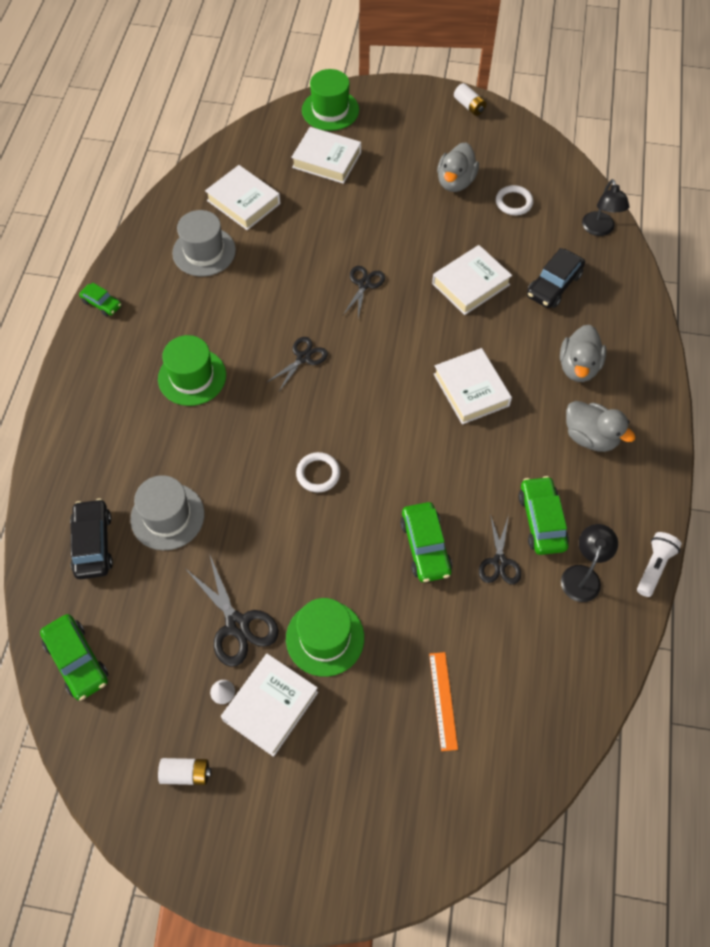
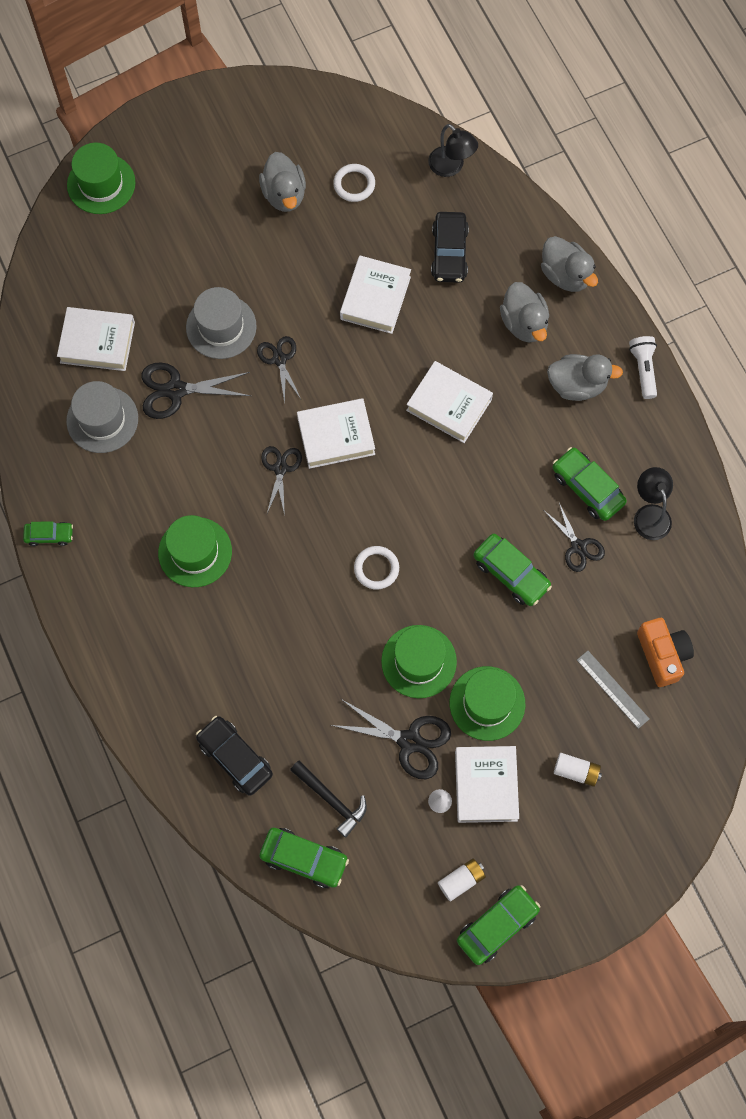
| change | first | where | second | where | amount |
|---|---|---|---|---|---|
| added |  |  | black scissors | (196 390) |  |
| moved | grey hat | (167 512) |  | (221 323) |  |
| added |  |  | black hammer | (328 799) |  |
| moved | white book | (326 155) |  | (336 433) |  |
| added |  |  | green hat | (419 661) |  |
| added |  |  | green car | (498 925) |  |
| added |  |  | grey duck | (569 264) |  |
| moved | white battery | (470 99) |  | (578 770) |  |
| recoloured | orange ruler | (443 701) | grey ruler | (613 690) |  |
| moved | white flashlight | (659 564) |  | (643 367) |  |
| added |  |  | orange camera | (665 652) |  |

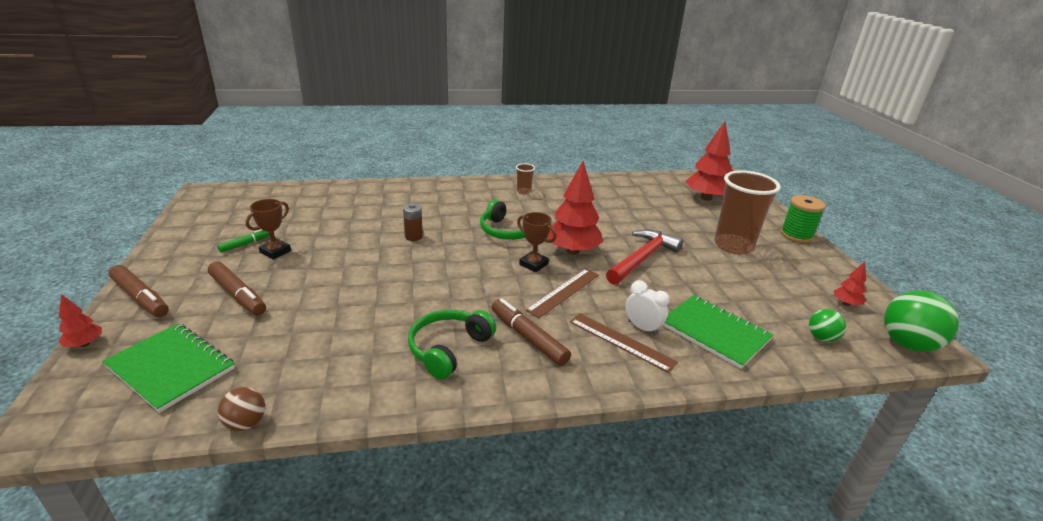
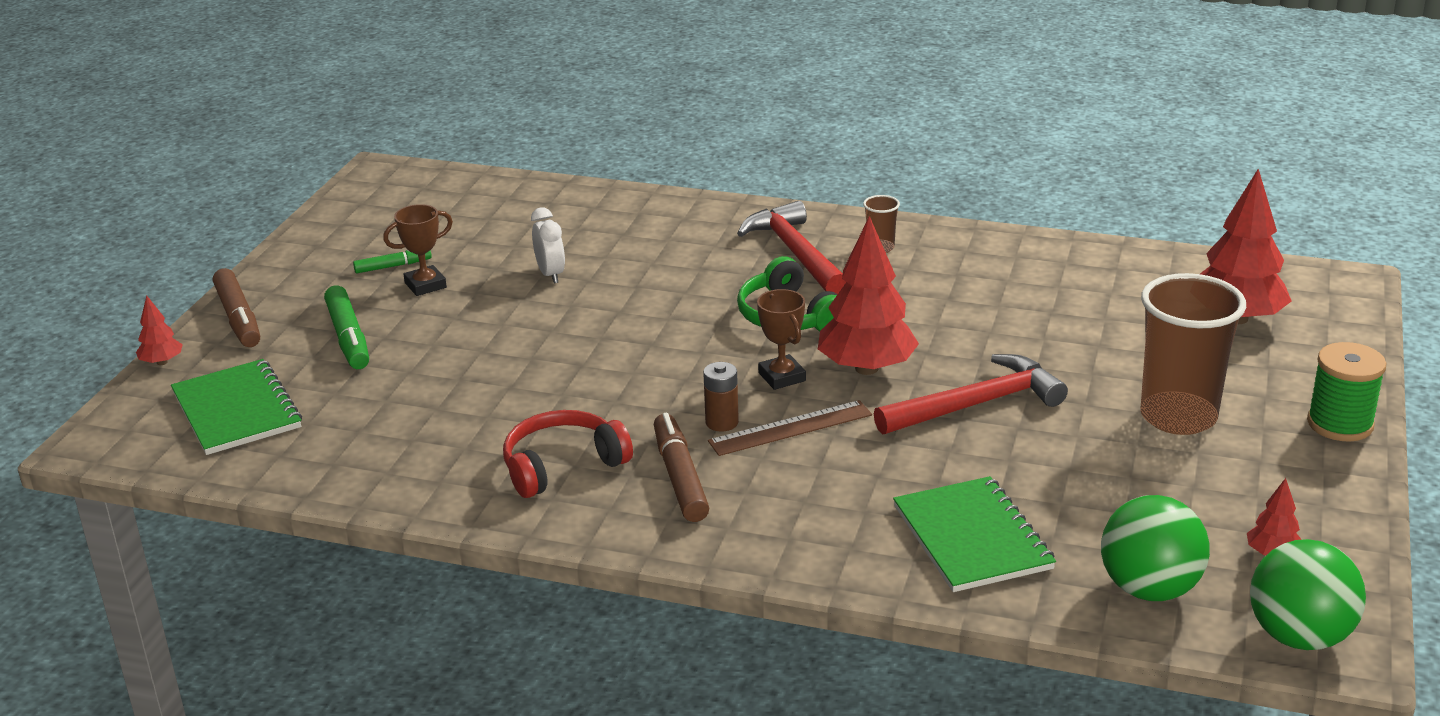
| change | first | where | second | where | amount |
|---|---|---|---|---|---|
| recoloured | brown marker | (237 288) | green marker | (346 327) |  |
| recoloured | green headphones | (452 344) | red headphones | (568 454) |  |
| moved | white clock | (647 308) |  | (548 245) |  |
| moved | brown battery | (413 222) |  | (721 397) |  |
| added |  |  | red hammer | (791 247) |  |
| resized | green ball | (827 325) |  | (1155 548) | x1.83 |
| removed | brown ball | (241 409) |  |  |  |
| removed | brown ruler | (624 343) |  |  |  |

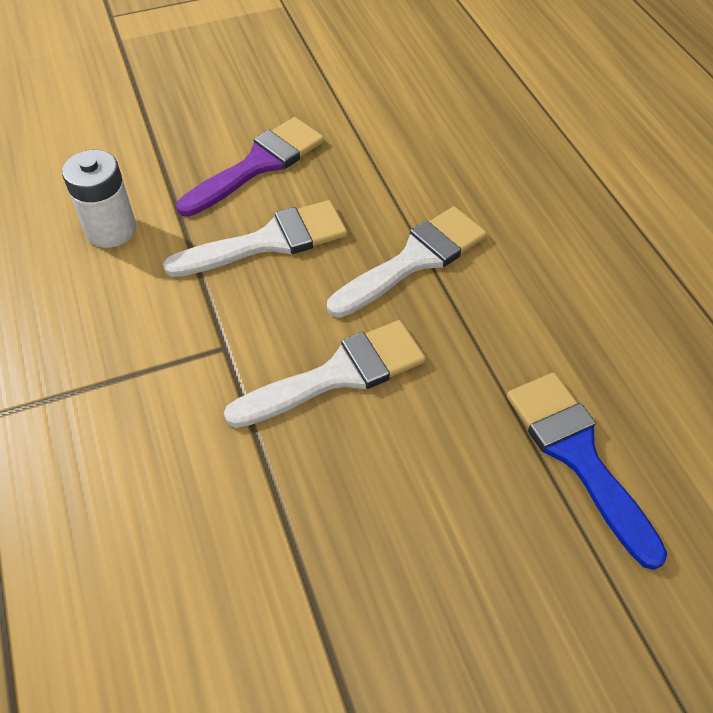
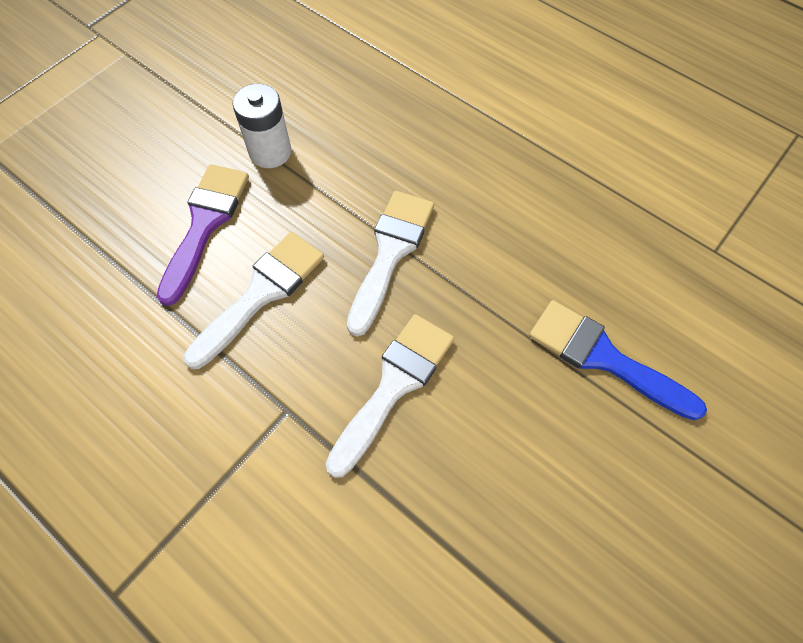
| change | first | where | second | where | amount |
|---|---|---|---|---|---|
| moved | white battery | (99 199) |  | (262 126) |  |

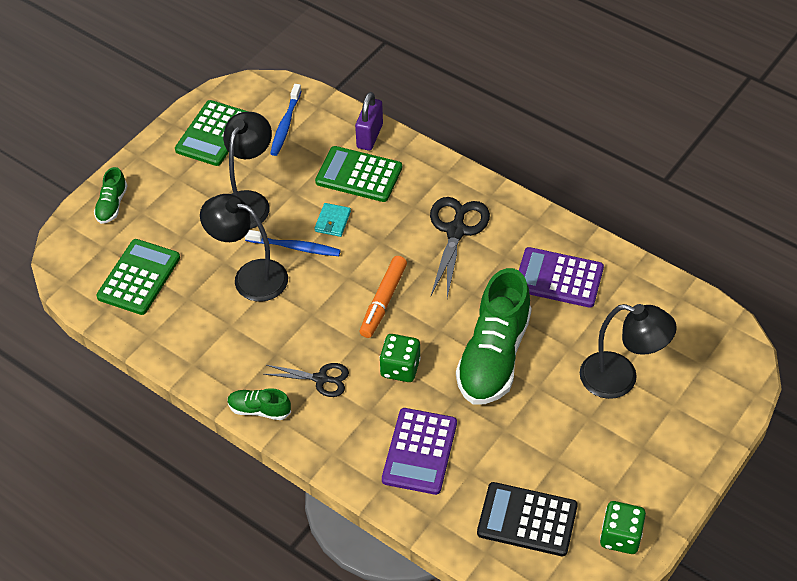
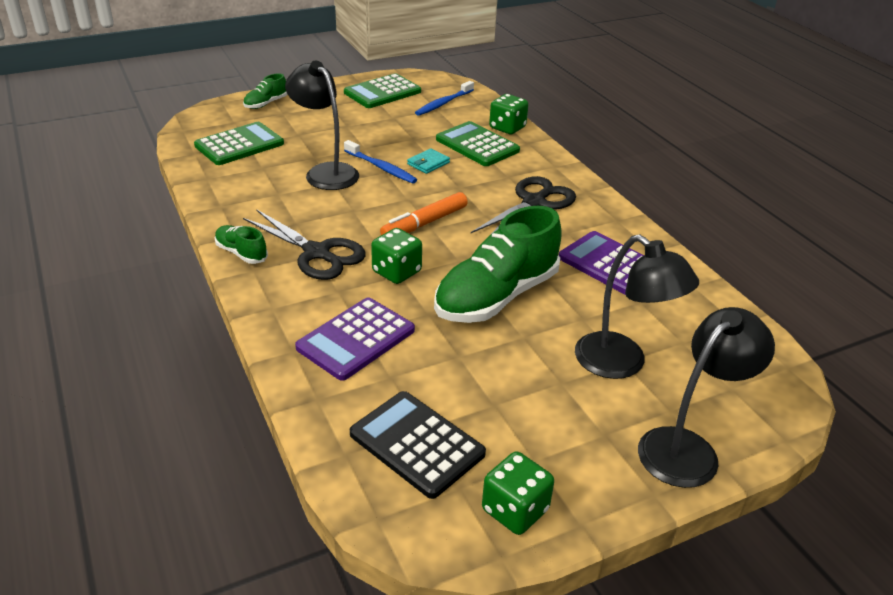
| change | first | where | second | where | amount |
|---|---|---|---|---|---|
| resized | black scissors | (306 380) |  | (304 244) | x1.61 |
| replaced | purple padlock | (369 121) | green dice | (509 114) |  |
| moved | black lamp | (247 170) |  | (706 397) |  |

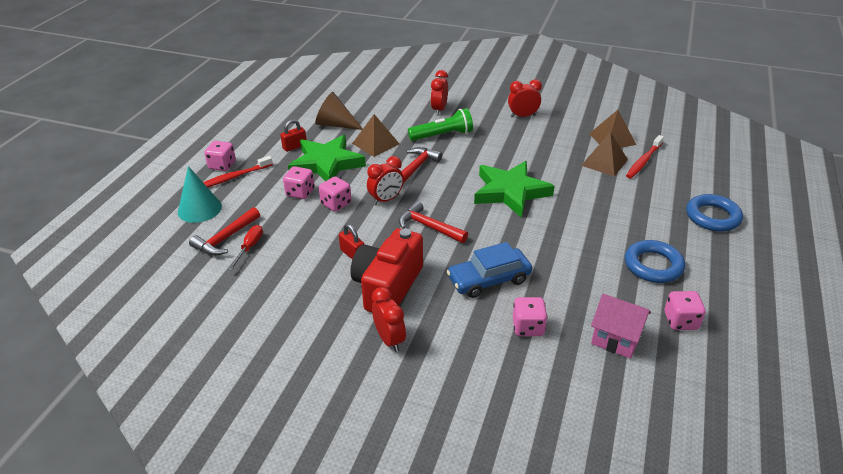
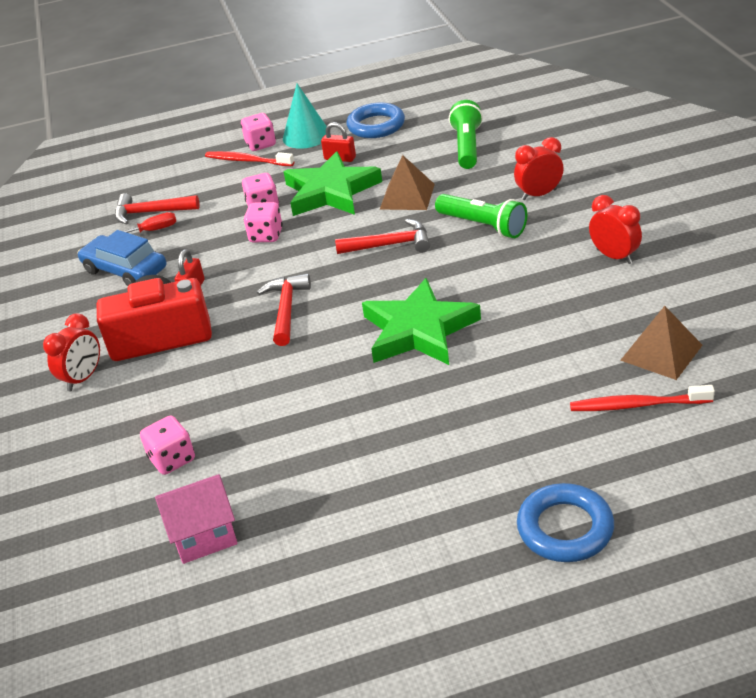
| change | first | where | second | where | amount |
|---|---|---|---|---|---|
| moved | blue car | (489 270) |  | (122 258) |  |
| turned | pink house | (621 326) |  | (196 519) | 75 degrees clockwise |
| moved | turquoise cone | (200 194) |  | (305 116) |  |
| moved | blue ring | (655 261) |  | (376 120) |  |
| added |  |  | green flashlight | (466 134) |  |
| removed | brown cone | (339 111) |  |  |  |
| removed | red clock | (385 180) |  |  |  |
| removed | brown pyramid | (604 154) |  |  |  |
| removed | pink dice | (685 310) |  |  |  |

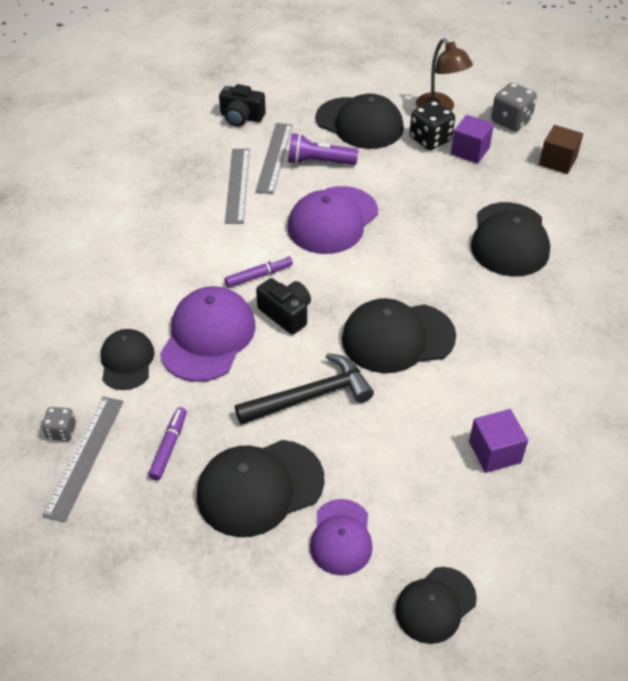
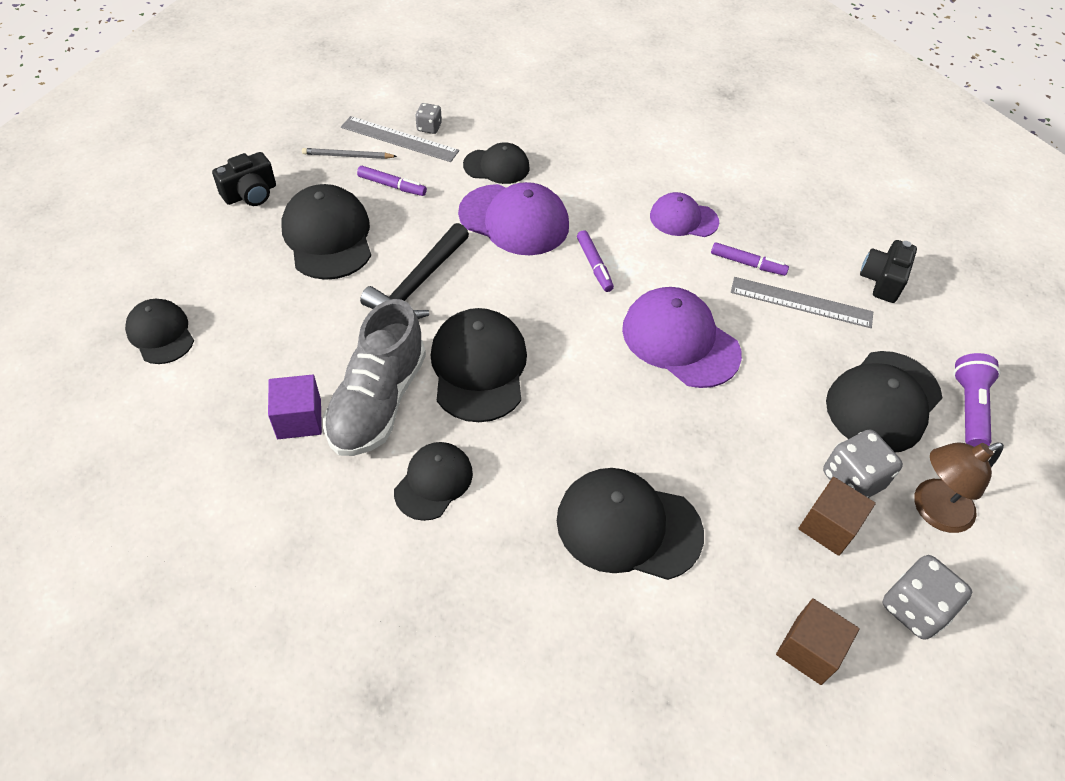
| change | first | where | second | where | amount |
|---|---|---|---|---|---|
| moved | black camera | (283 306) |  | (244 179) |  |
| added |  |  | grey pencil | (349 153) |  |
| added |  |  | grey shoe | (374 377) |  |
| turned | black hammer | (304 389) |  | (414 271) | 45 degrees clockwise |
| added |  |  | black cap | (433 481) |  |
| moved | purple cap | (341 537) |  | (684 214) |  |
| replaced | grey ruler | (237 186) | purple marker | (750 259) |  |
| recoloured | purple cube | (472 139) | brown cube | (837 516) |  |
| recoloured | black dice | (432 125) | grey dice | (863 464) |  |
| moved | purple flashlight | (323 149) |  | (977 400) |  |

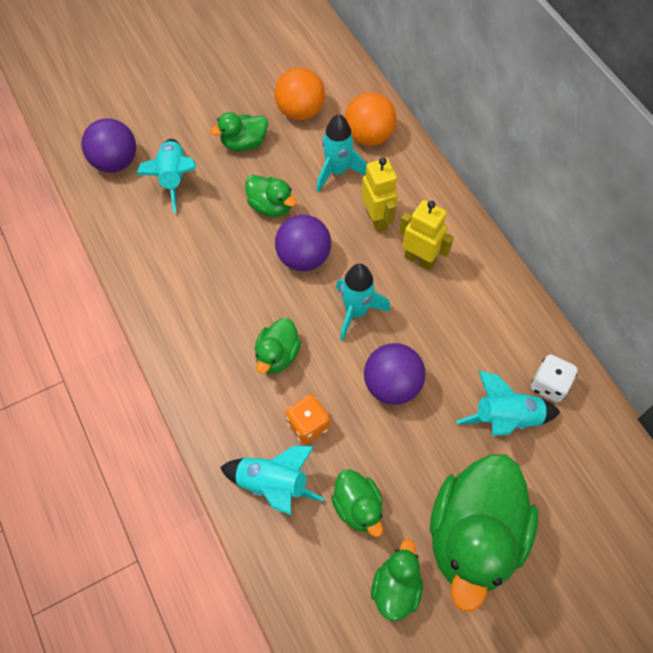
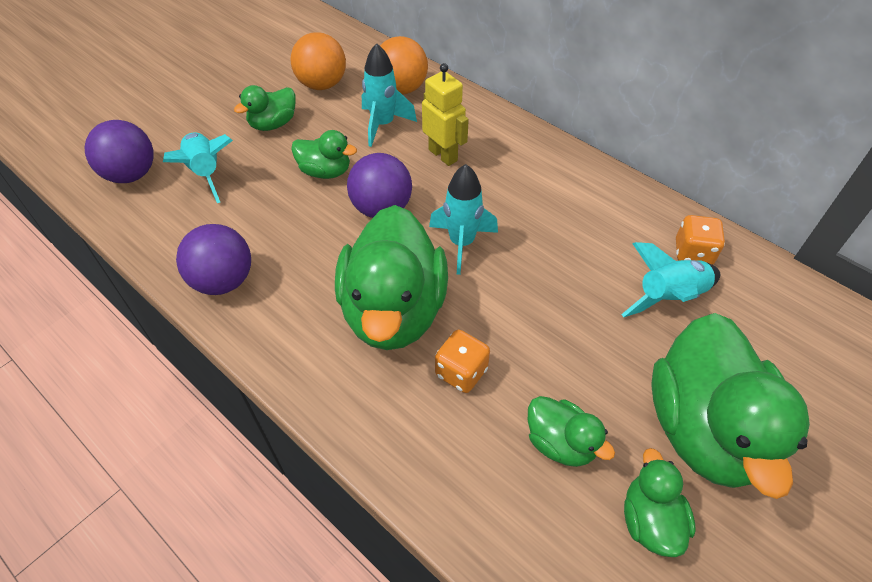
| change | first | where | second | where | amount |
|---|---|---|---|---|---|
| moved | purple ball | (395 374) |  | (213 259) |  |
| resized | green duck | (278 346) |  | (391 277) | x2.07 |
| recoloured | white dice | (554 378) | orange dice | (700 240) |  |
| removed | turquoise rocket | (272 480) |  |  |  |
| removed | yellow robot | (426 235) |  |  |  |

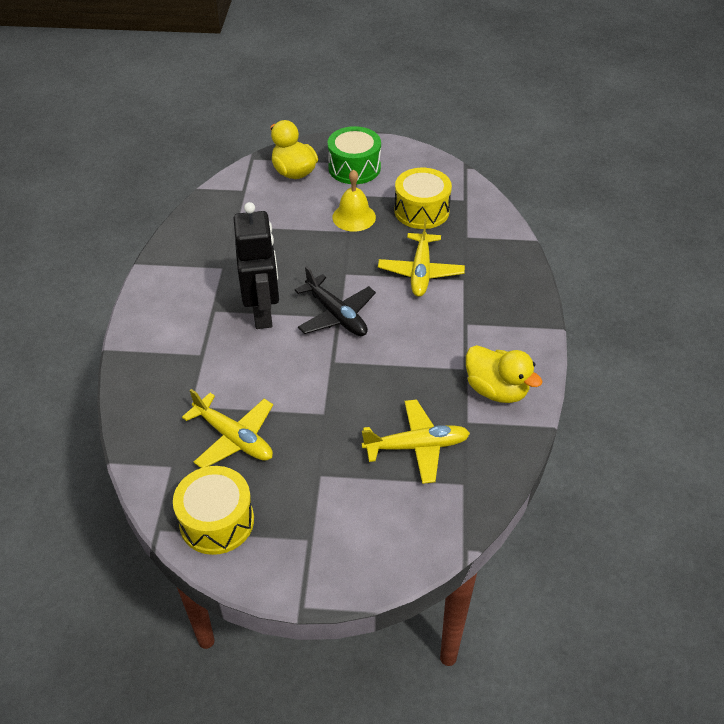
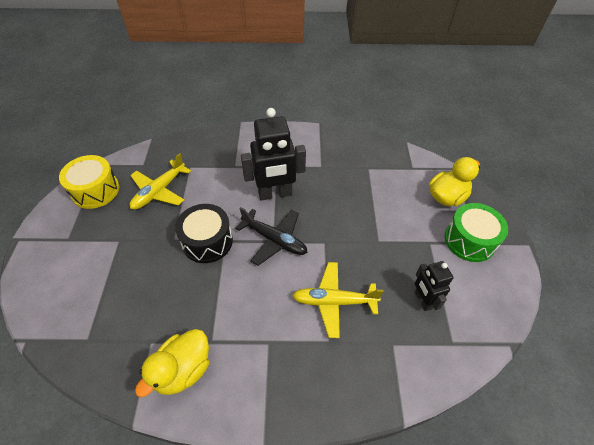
| change | first | where | second | where | amount |
|---|---|---|---|---|---|
| added |  |  | black drum | (204 233) |  |
| turned | black plane | (335 301) |  | (271 236) | 105 degrees counterclockwise |
| replaced | yellow drum | (423 198) | black robot | (434 286) |  |
| removed | yellow bell | (354 200) |  |  |  |
| removed | yellow plane | (416 441) |  |  |  |

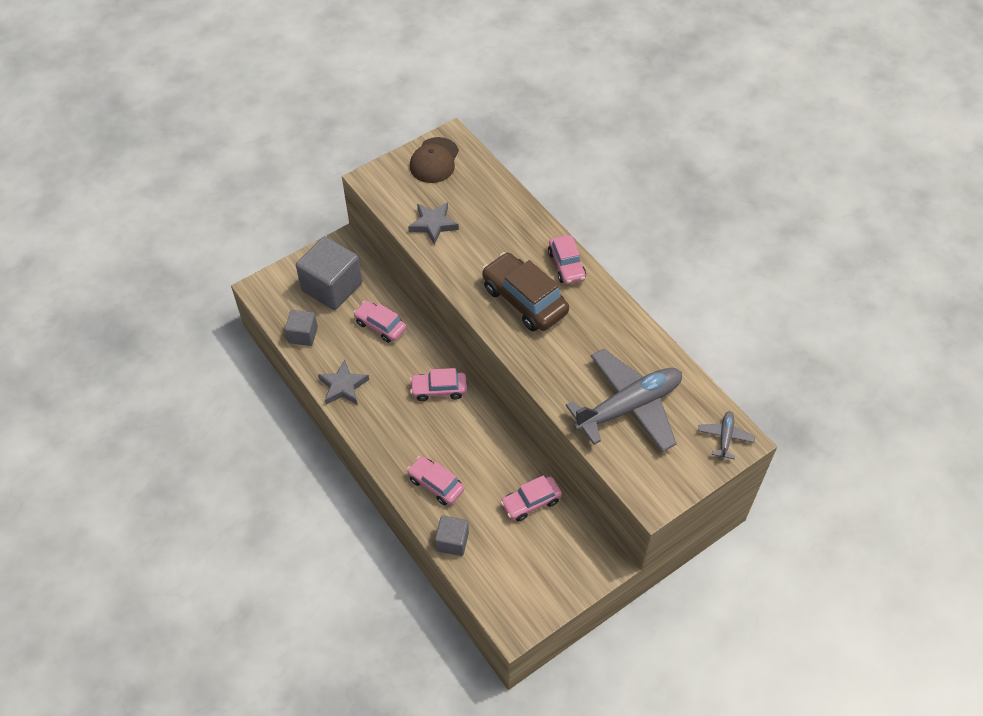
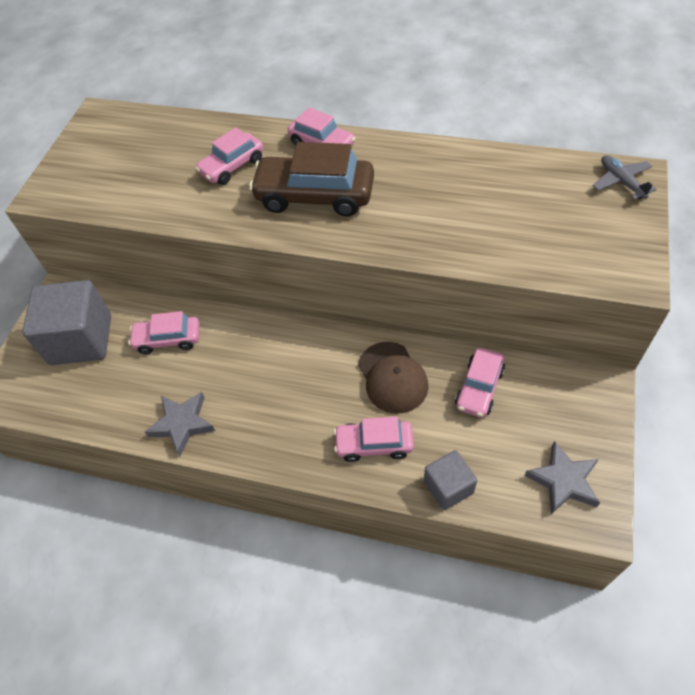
| change | first | where | second | where | amount |
|---|---|---|---|---|---|
| moved | pink car | (438 384) |  | (229 156) |  |
| moved | brown cap | (434 160) |  | (393 378) |  |
| moved | grey star | (433 223) |  | (562 478) |  |
| removed | grey cube | (301 328) |  |  |  |
| removed | grey plane | (624 400) |  |  |  |

